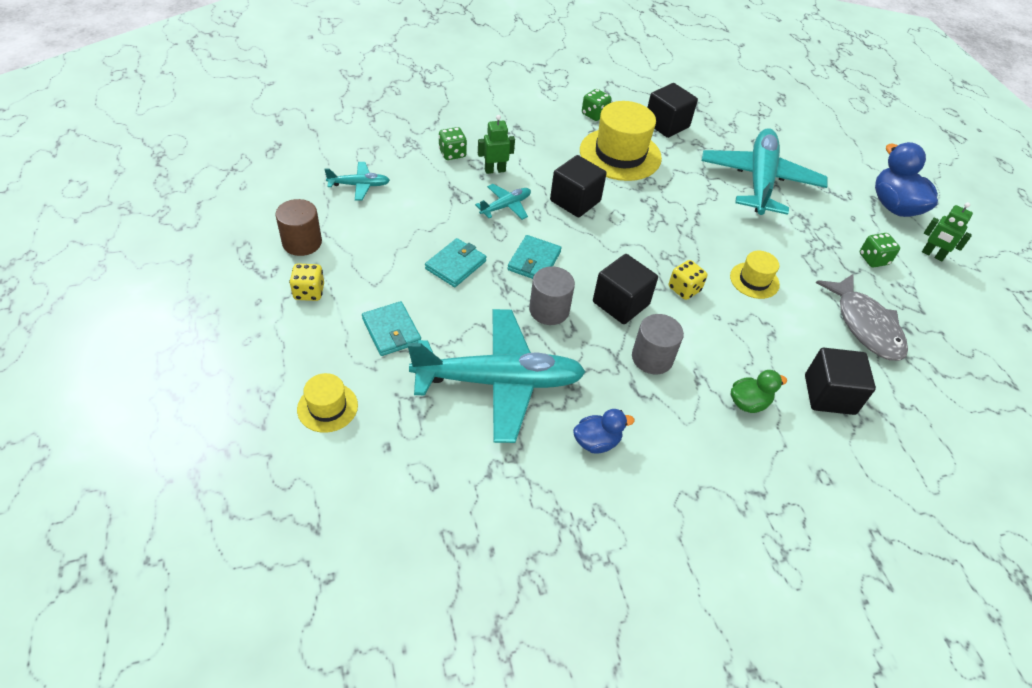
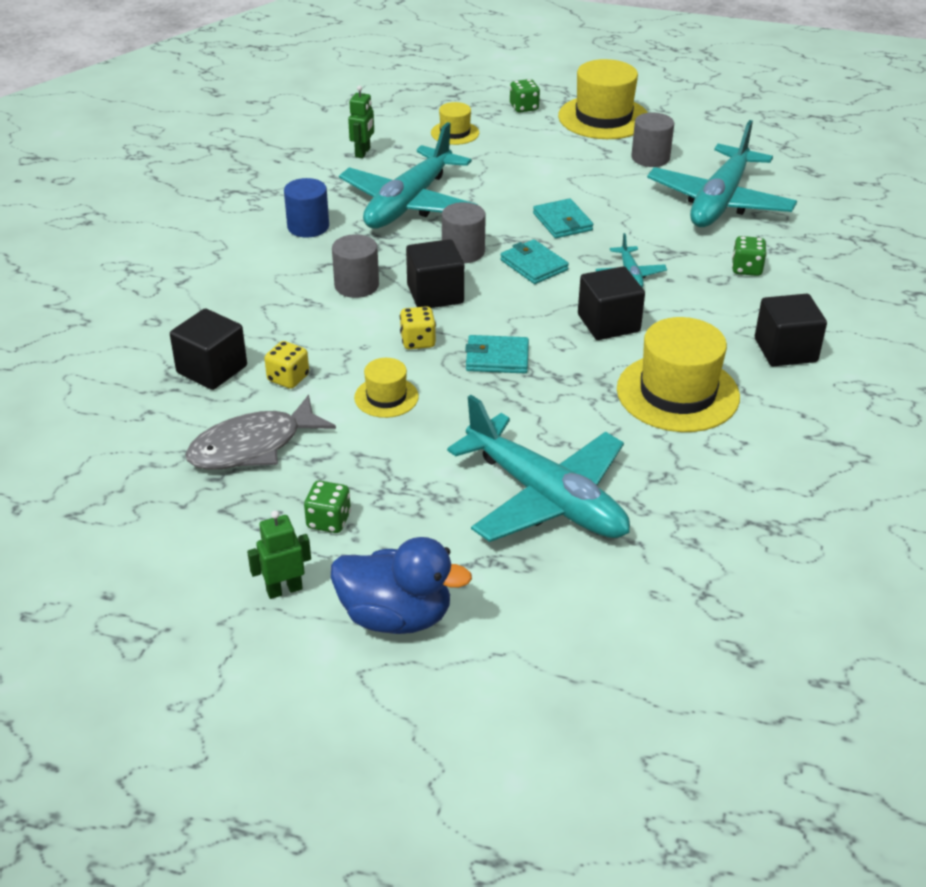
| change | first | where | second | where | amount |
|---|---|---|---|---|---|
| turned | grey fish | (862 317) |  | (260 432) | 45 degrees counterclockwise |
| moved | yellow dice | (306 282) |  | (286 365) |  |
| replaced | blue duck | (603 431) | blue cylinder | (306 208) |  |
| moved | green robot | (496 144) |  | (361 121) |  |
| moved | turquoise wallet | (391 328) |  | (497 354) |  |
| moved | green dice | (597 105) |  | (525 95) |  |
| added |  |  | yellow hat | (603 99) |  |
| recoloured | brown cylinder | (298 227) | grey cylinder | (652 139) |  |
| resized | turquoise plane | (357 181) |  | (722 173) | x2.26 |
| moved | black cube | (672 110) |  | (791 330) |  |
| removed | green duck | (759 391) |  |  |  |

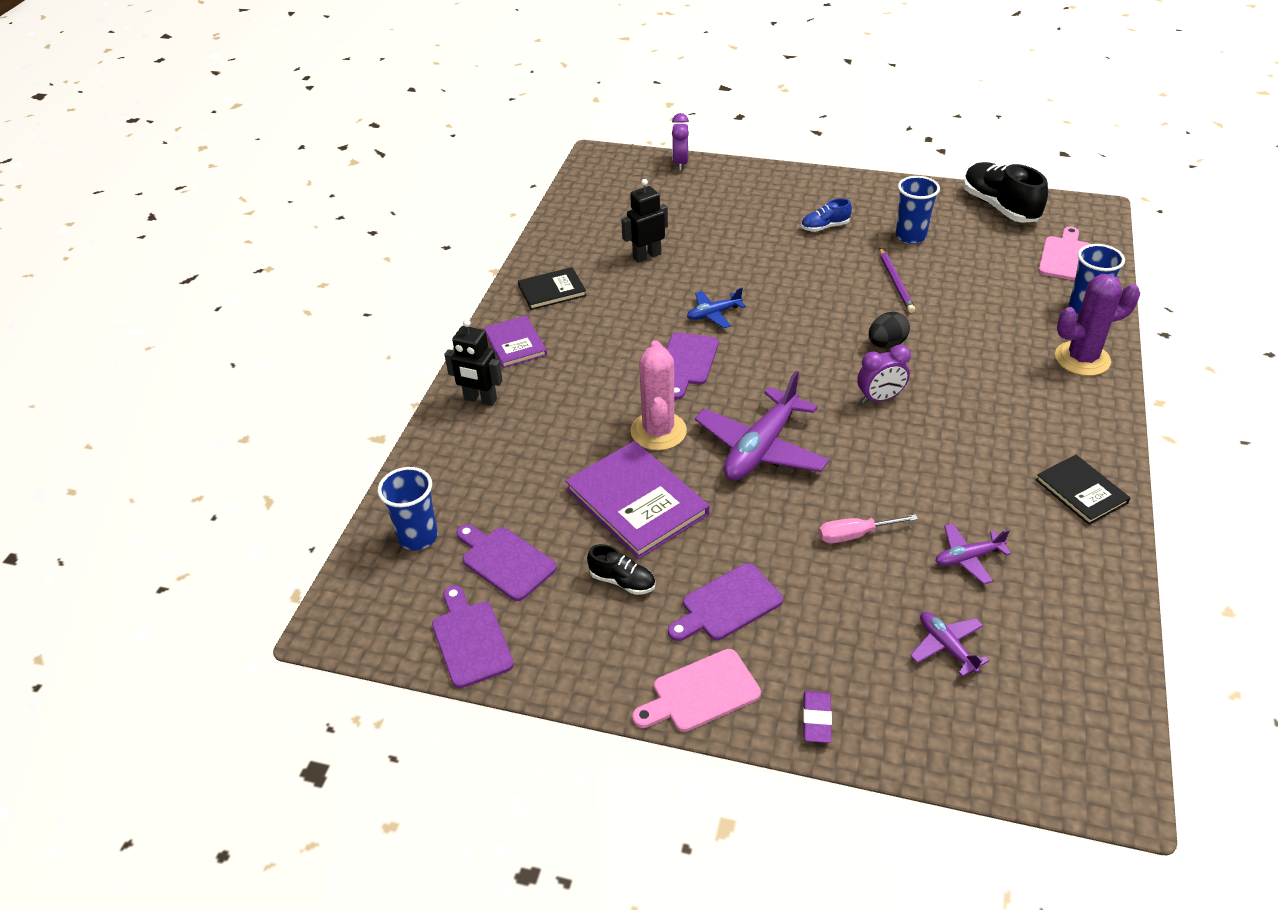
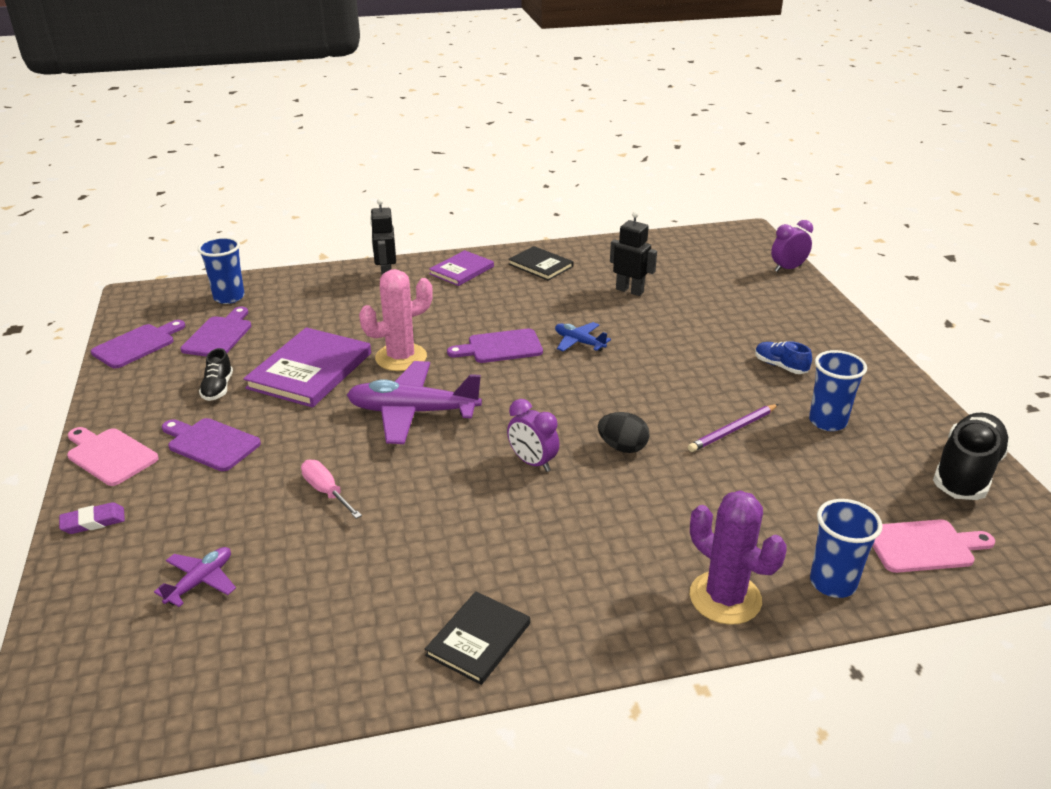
| change | first | where | second | where | amount |
|---|---|---|---|---|---|
| removed | purple plane | (973 553) |  |  |  |

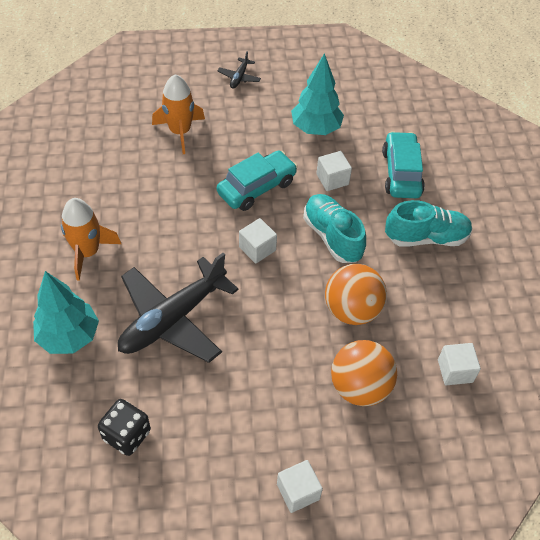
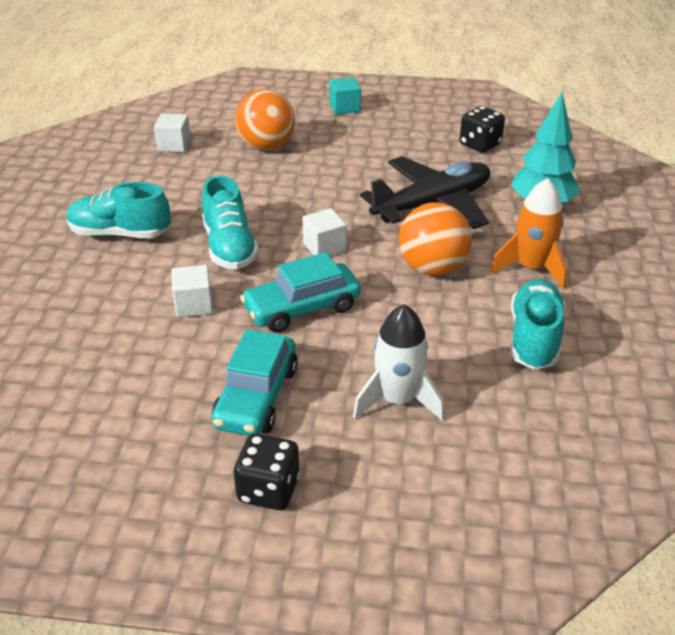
| change | first | where | second | where | amount |
|---|---|---|---|---|---|
| moved | turquoise car | (403 164) |  | (255 382) |  |
| replaced | black plane | (239 70) | black dice | (266 472) |  |
| recoloured | white cube | (300 486) | turquoise cube | (345 96) |  |
| recoloured | orange rocket | (178 114) | white rocket | (398 362) |  |
| moved | orange ball | (356 294) |  | (435 239) |  |
| added |  |  | turquoise shoe | (537 324) |  |
| removed | turquoise tree | (317 94) |  |  |  |

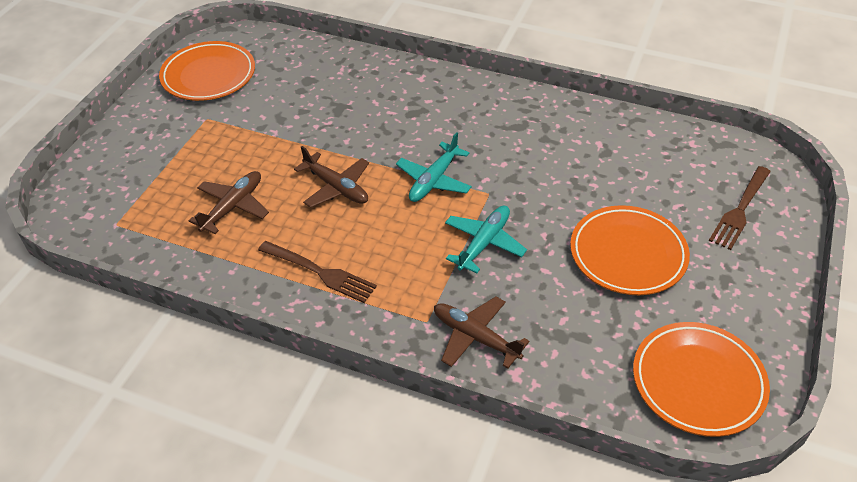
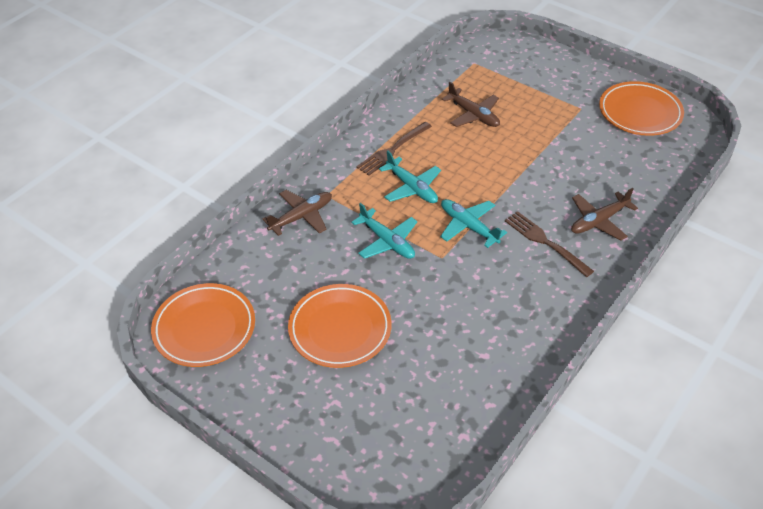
| change | first | where | second | where | amount |
|---|---|---|---|---|---|
| added |  |  | turquoise plane | (410 177) |  |
| moved | brown fork | (740 208) |  | (549 244) |  |
| moved | brown plane | (331 177) |  | (604 214) |  |

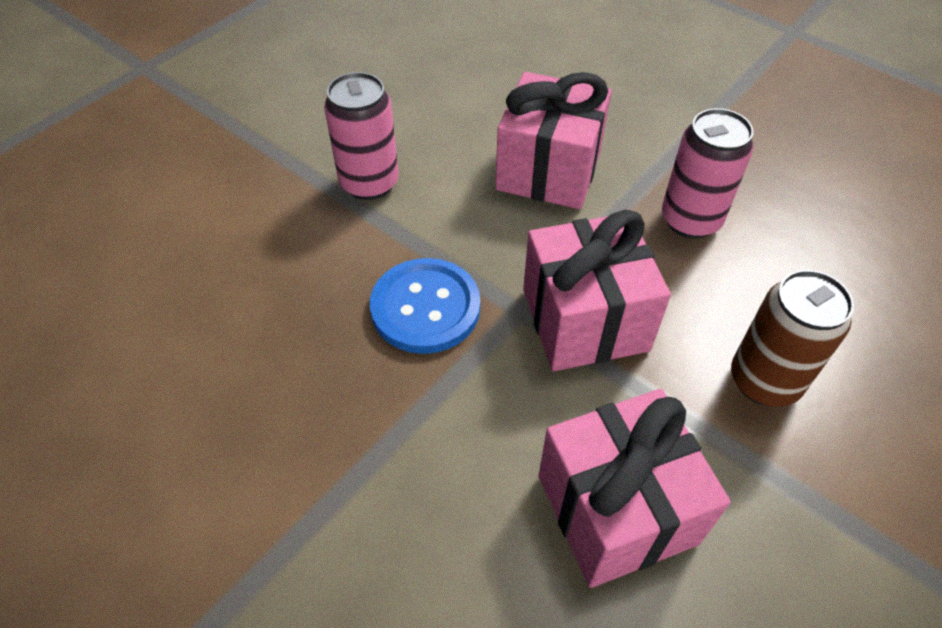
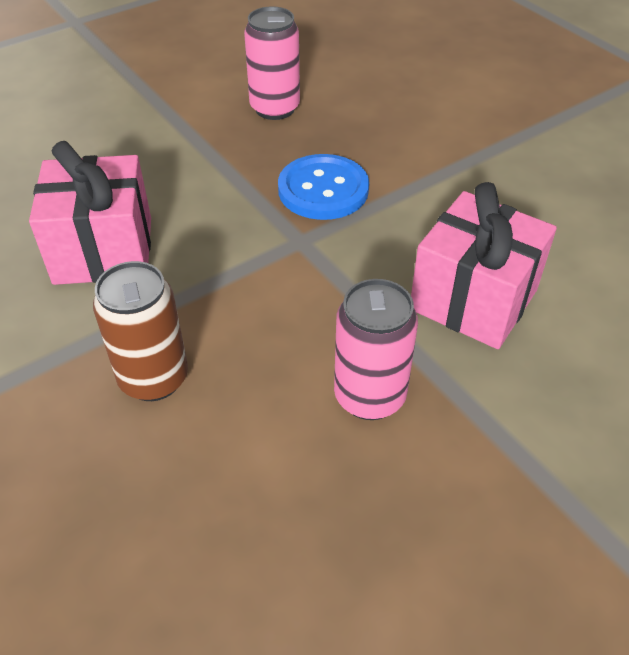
| change | first | where | second | where | amount |
|---|---|---|---|---|---|
| moved | pink can | (361 136) |  | (272 63) |  |
| removed | pink gift | (597 290) |  |  |  |

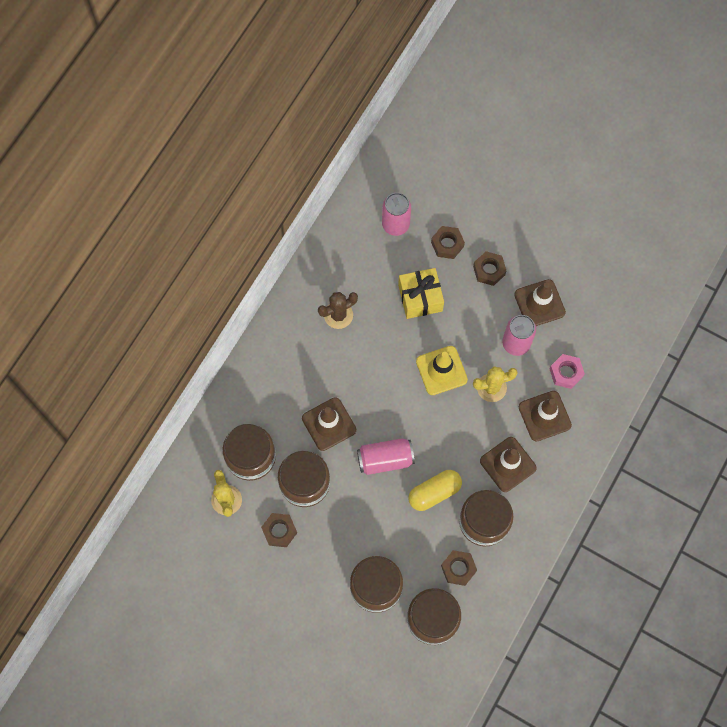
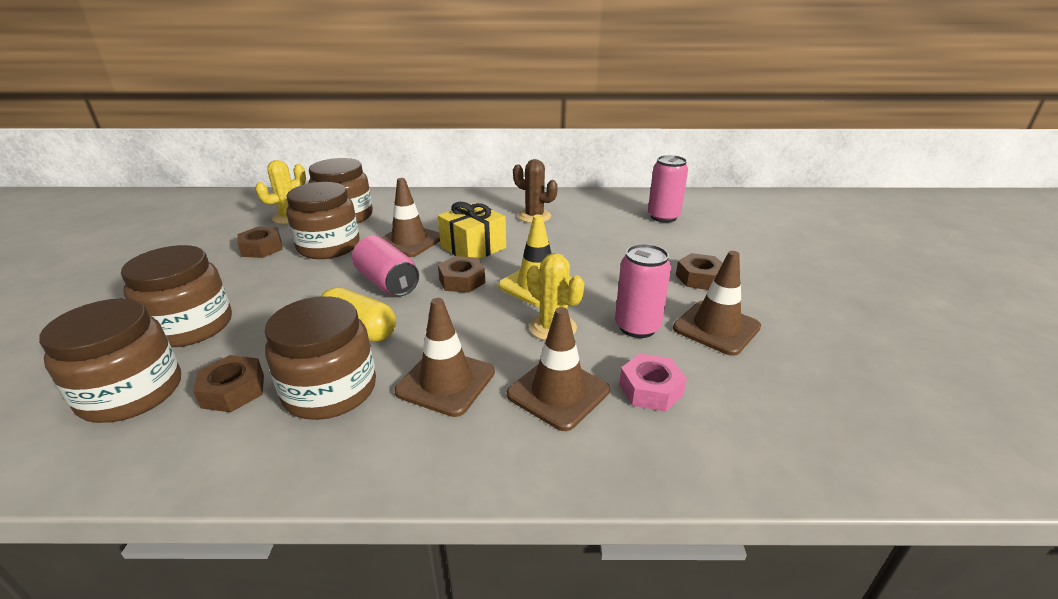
| change | first | where | second | where | amount |
|---|---|---|---|---|---|
| moved | yellow gift | (421 293) |  | (472 230) |  |
| moved | brown nut | (448 242) |  | (461 274) |  |

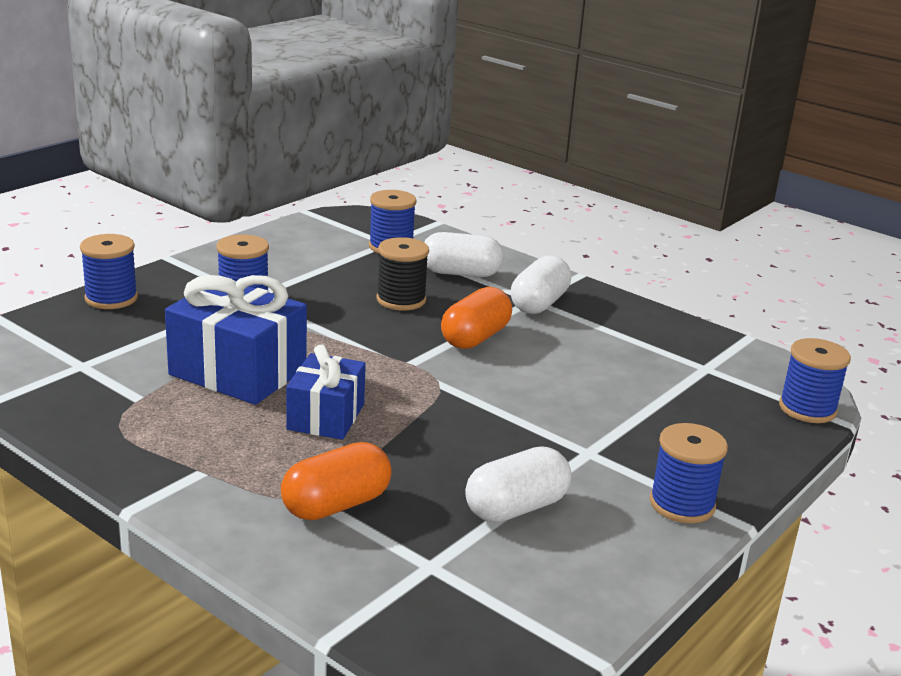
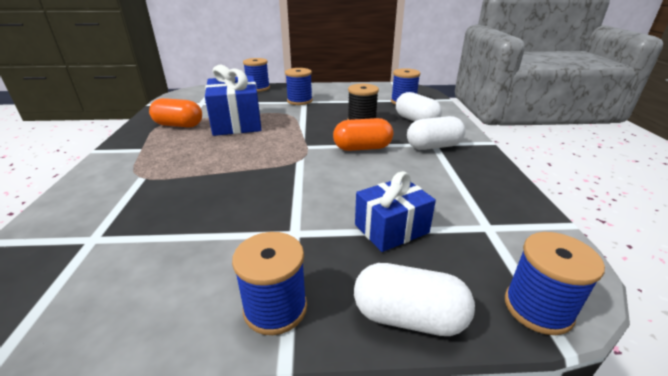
| change | first | where | second | where | amount |
|---|---|---|---|---|---|
| moved | orange capsule | (336 481) |  | (175 113) |  |
| moved | white capsule | (518 484) |  | (414 299) |  |
| moved | blue gift | (326 392) |  | (395 211) |  |

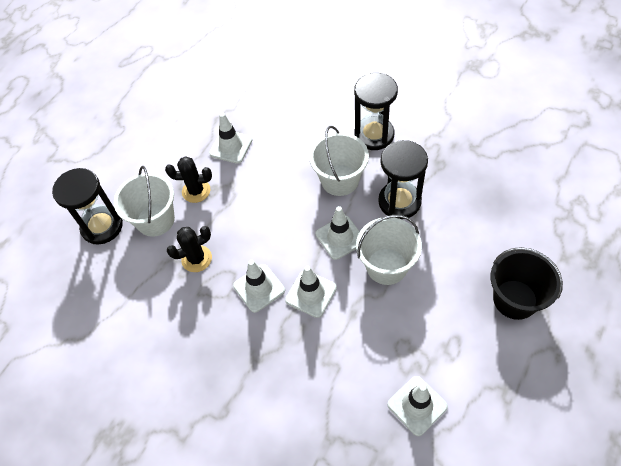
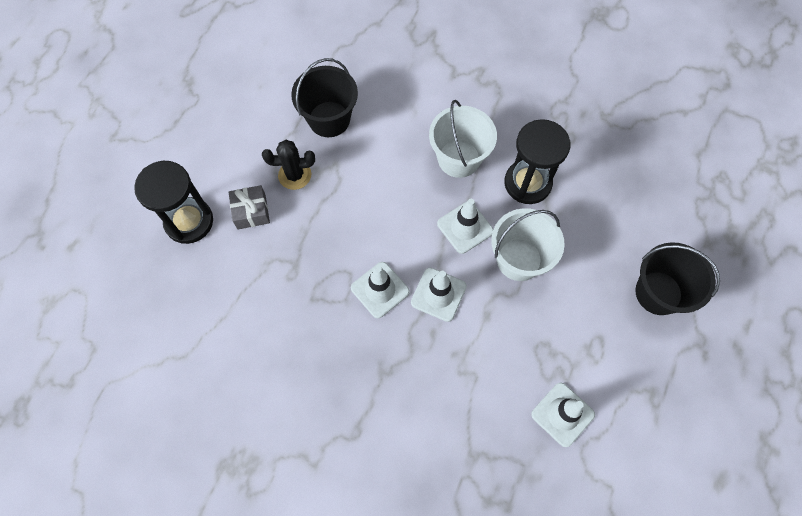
| change | first | where | second | where | amount |
|---|---|---|---|---|---|
| replaced | white bucket | (144 201) | grey gift | (249 207) |  |
| replaced | white traffic cone | (230 138) | black bucket | (324 97) |  |
| removed | black cactus | (189 249) |  |  |  |
| removed | black hourglass | (376 111) |  |  |  |

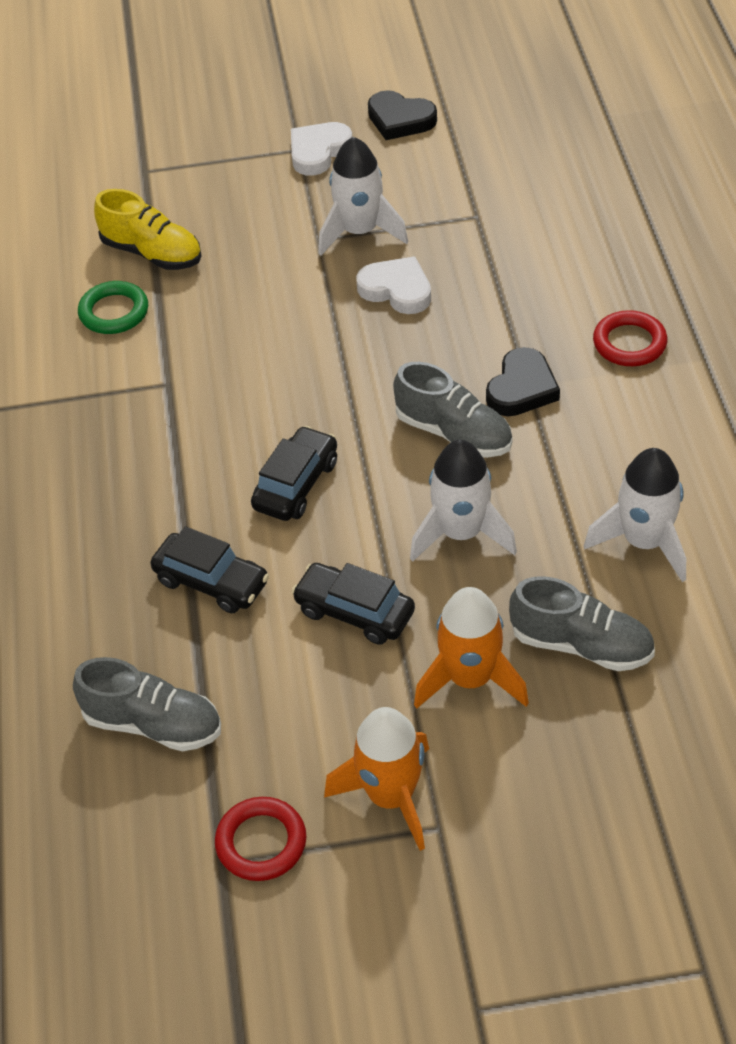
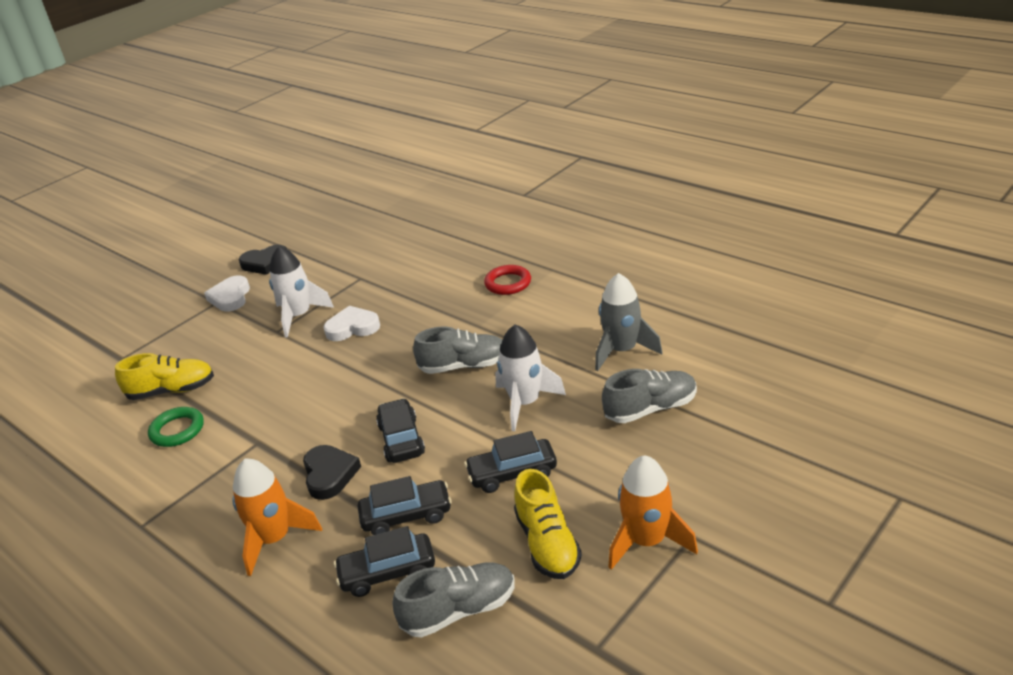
| change | first | where | second | where | amount |
|---|---|---|---|---|---|
| moved | orange rocket | (471 648) |  | (277 517) |  |
| moved | black heart | (523 381) |  | (332 472) |  |
| added |  |  | black car | (384 561) |  |
| added |  |  | yellow shoe | (548 524) |  |
| recoloured | white rocket | (635 515) | grey rocket | (629 322) |  |
| removed | red ring | (260 839) |  |  |  |

